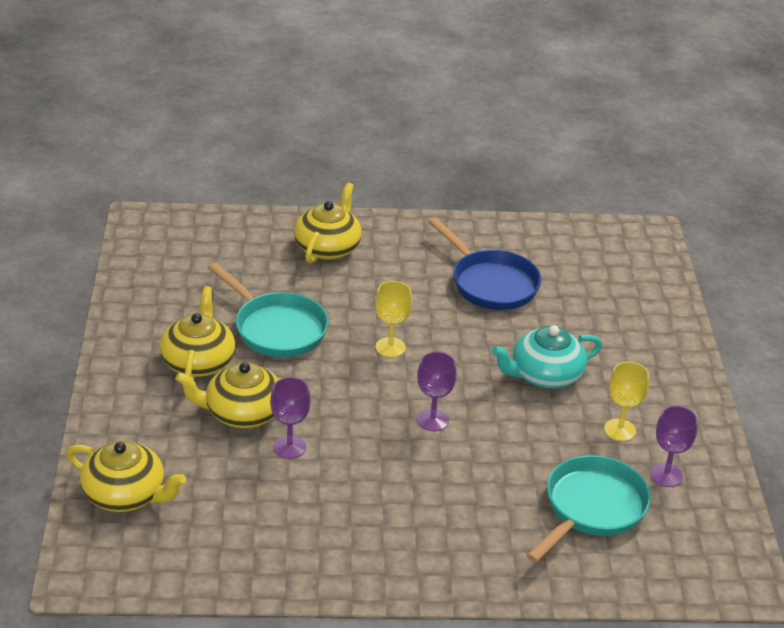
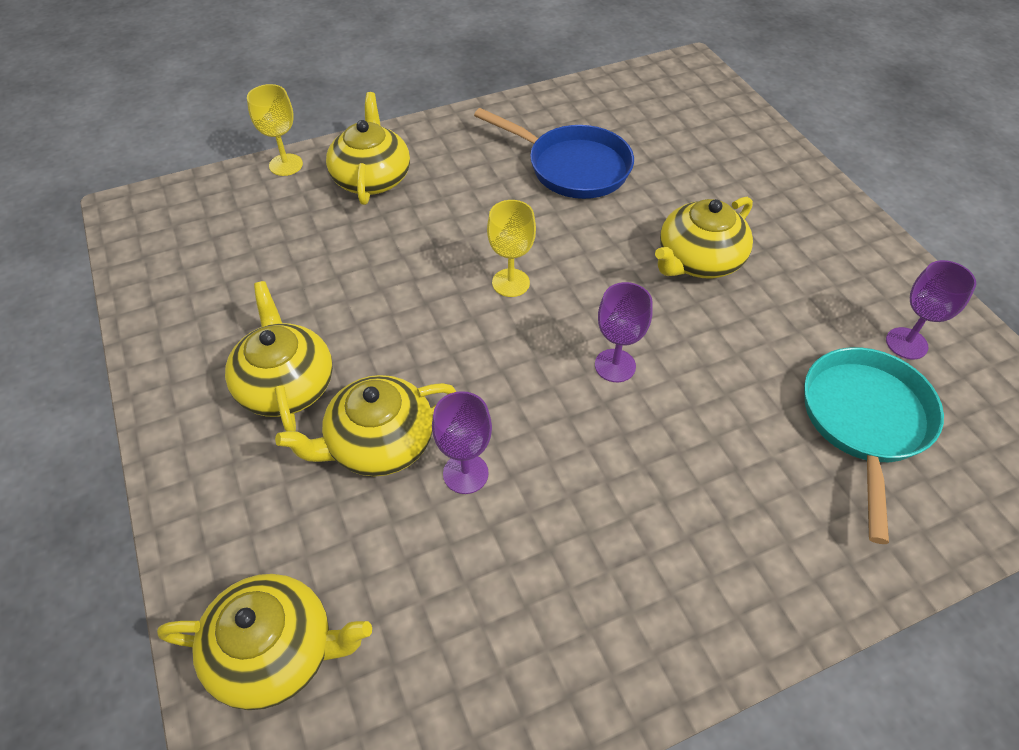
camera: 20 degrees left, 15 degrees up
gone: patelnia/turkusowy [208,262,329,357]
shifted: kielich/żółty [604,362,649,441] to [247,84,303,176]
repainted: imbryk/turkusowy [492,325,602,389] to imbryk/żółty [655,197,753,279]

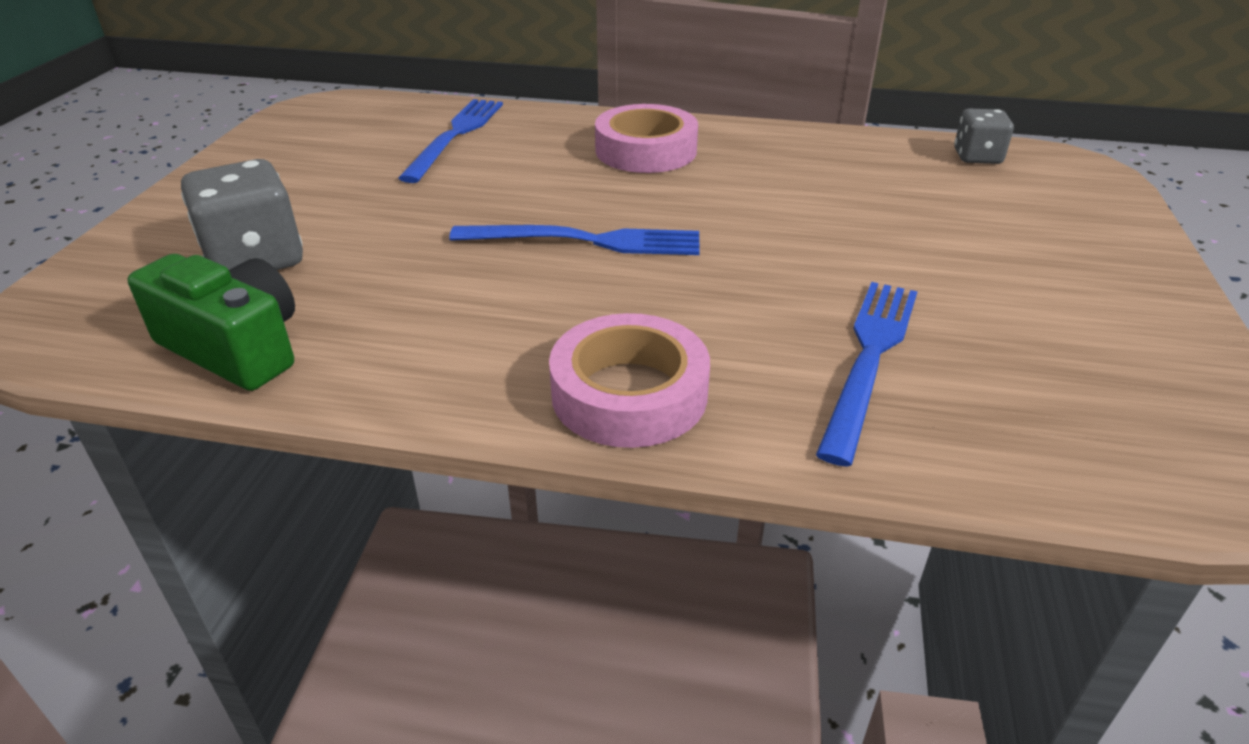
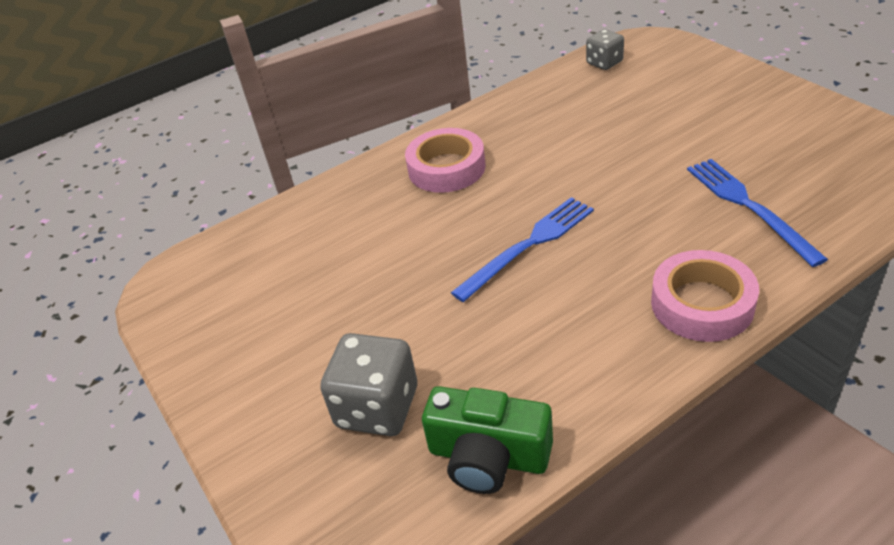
camera: 40 degrees left, 5 degrees up
gone: widelec/niebieski [398,99,503,183]
rotated: aparat fotograficzny/zielony [128,254,295,391] = [422,386,553,494] 150 degrees counterclockwise

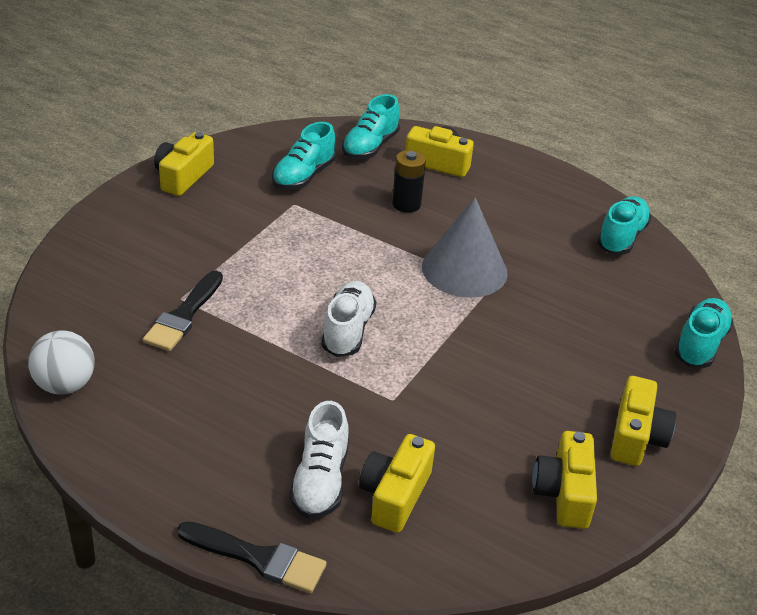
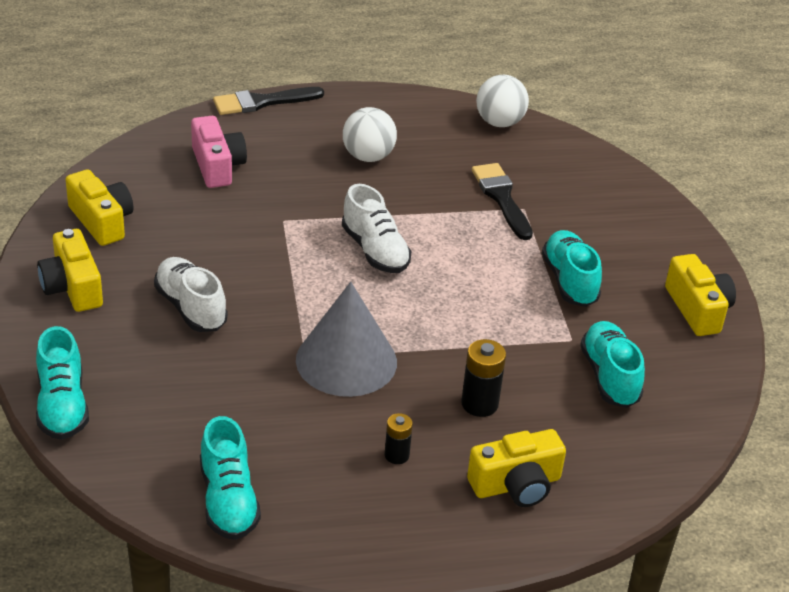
camera: 140 degrees right, 0 degrees up
new: piłka/biały [343,107,397,162]; bateria/czarny [385,413,413,464]
shifted: but/turkusowy [342,94,400,159] to [542,230,602,307]; but/biały [290,401,349,519] to [154,257,228,332]
repainted: aparat fotograficzny/żółty [359,434,435,533] to aparat fotograficzny/różowy [191,116,247,188]

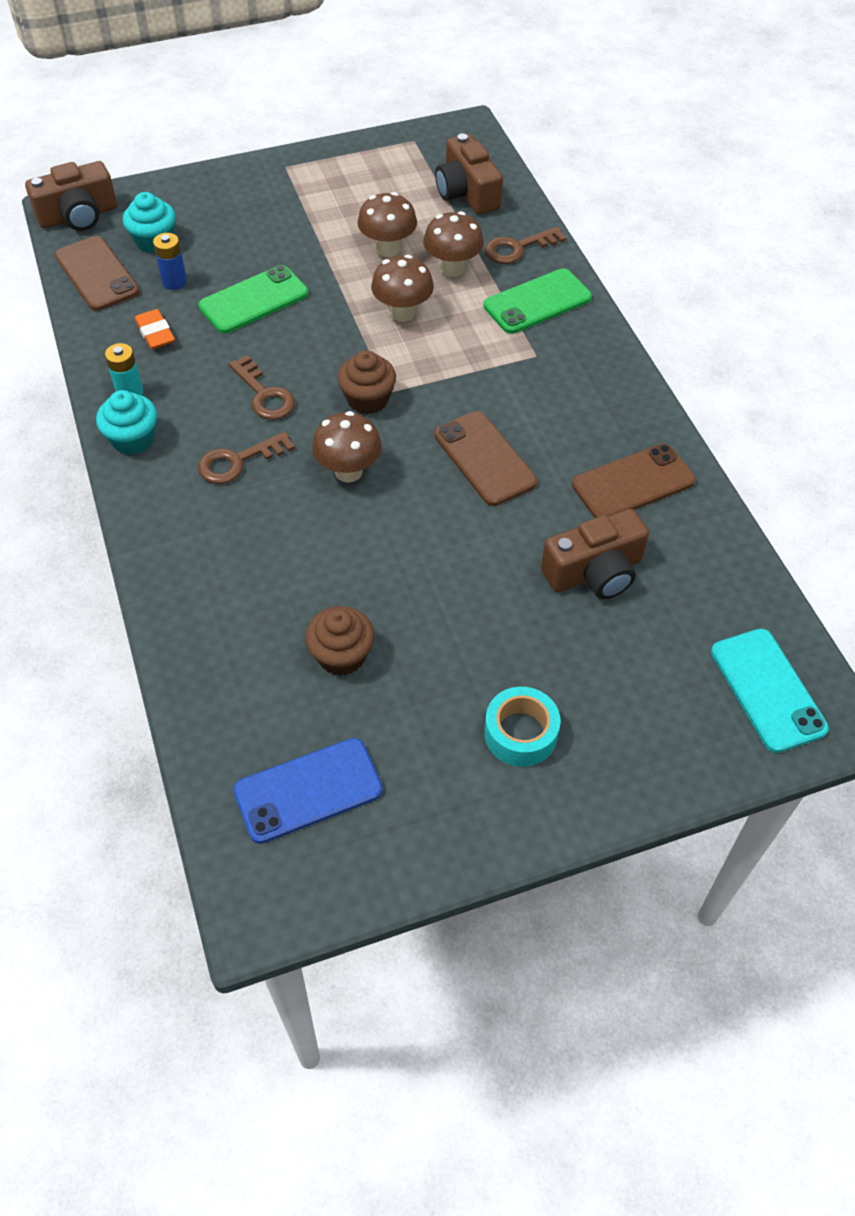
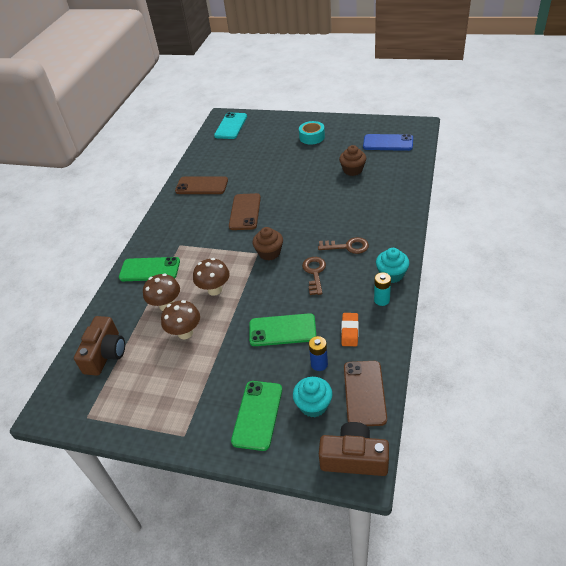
camera: 140 degrees left, 10 degrees down
gone: klucz/brązowy [485,227,566,264]; grzyb/brązowy [312,411,382,483]; aparat fotograficzny/brązowy [541,509,649,599]
new: telefon/zielony [231,381,282,451]

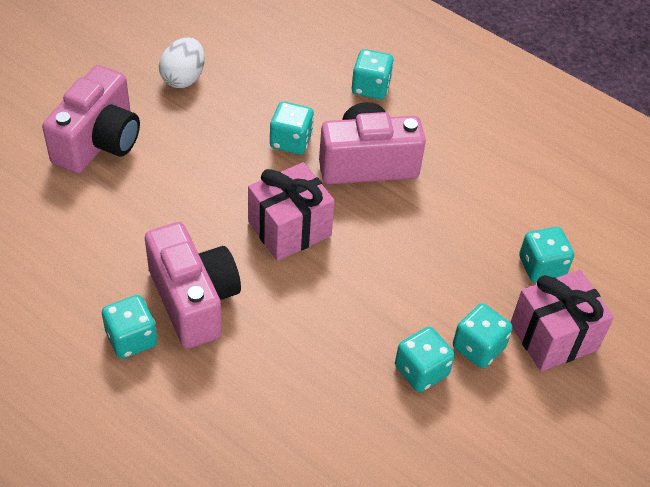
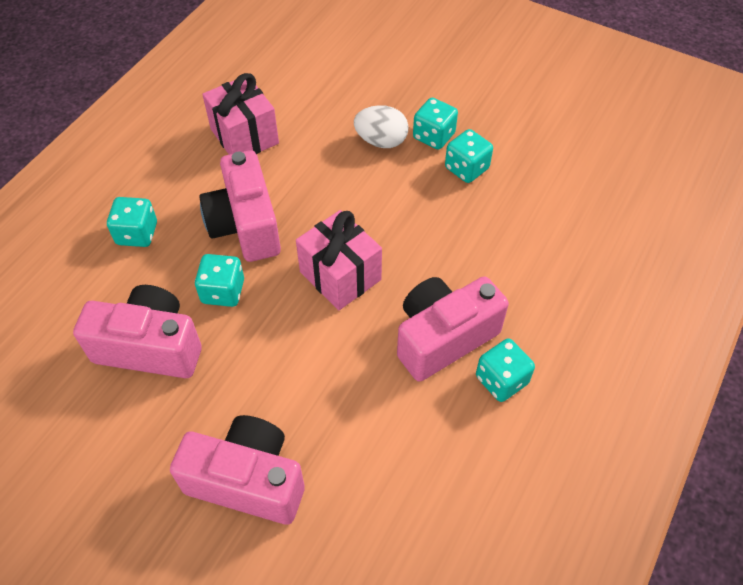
camera: 95 degrees left, 5 degrees up
gone: kostka do gry/turkusowy [519,227,574,283]
new: aparat fotograficzny/różowy [73,285,202,378]
shifted: jajko/biały [159,38,205,88] to [354,105,409,148]; prezent/różowy [510,270,614,371] to [202,73,279,155]

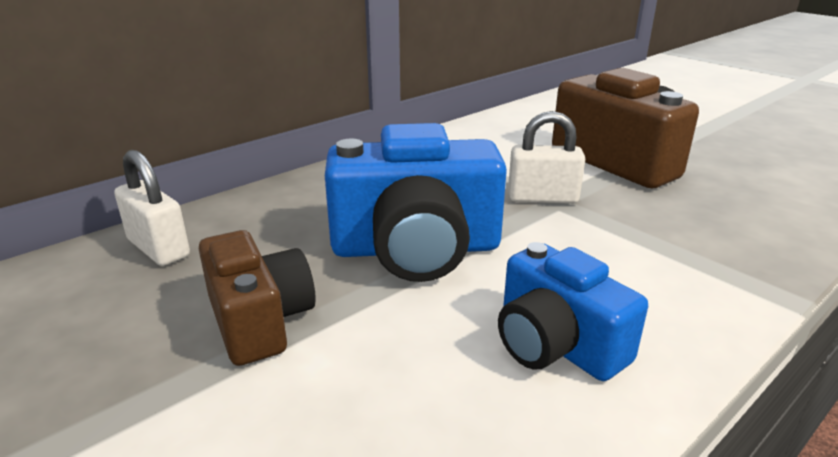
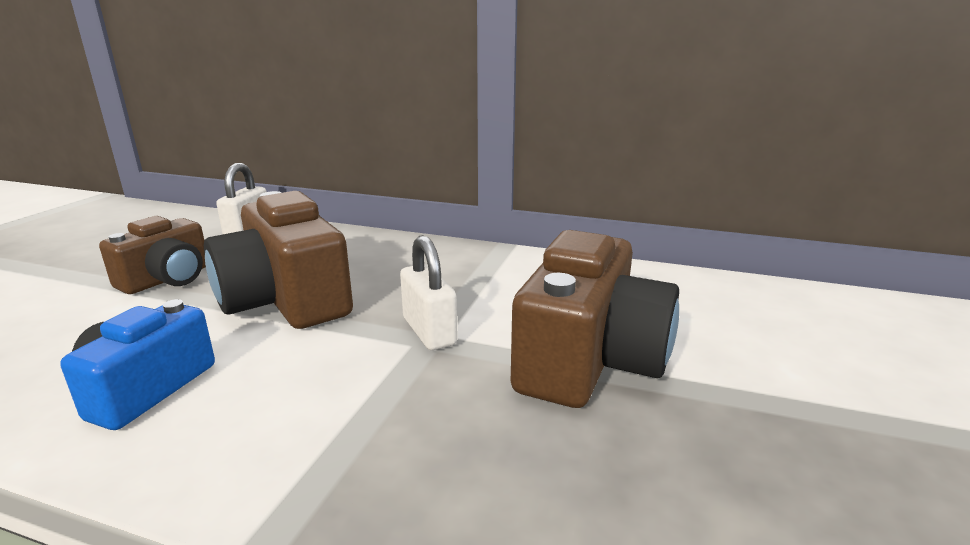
camera: 60 degrees right, 5 degrees down
repainted: aparat fotograficzny/niebieski [325,123,507,282] to aparat fotograficzny/brązowy [204,191,353,329]

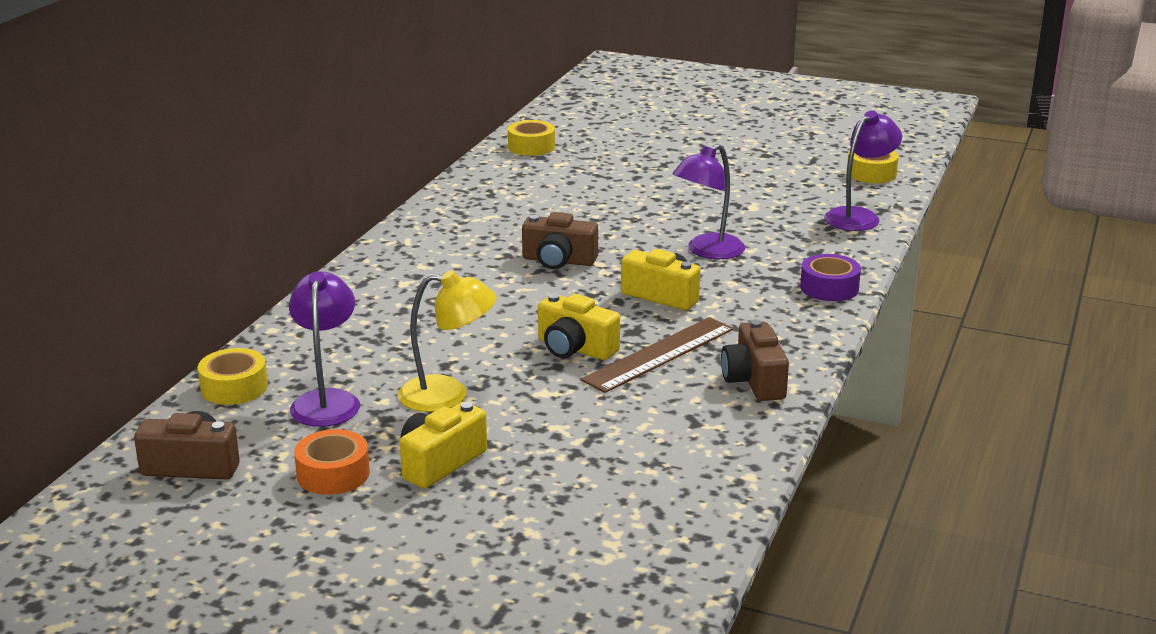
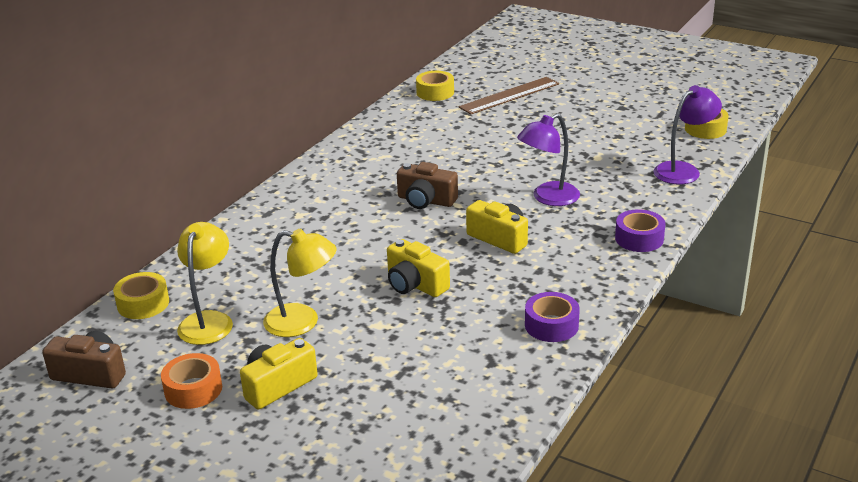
camera: 10 degrees right, 5 degrees up
shifted: linijka/brązowy [581,317,733,393] to [459,77,559,114]
swapped: aparat fotograficzny/brązowy [721,320,789,401] to taśma klejąca/fioletowy [525,292,580,342]
repainted: lampka/fioletowy [289,271,360,427] to lampka/żółty [177,222,233,345]

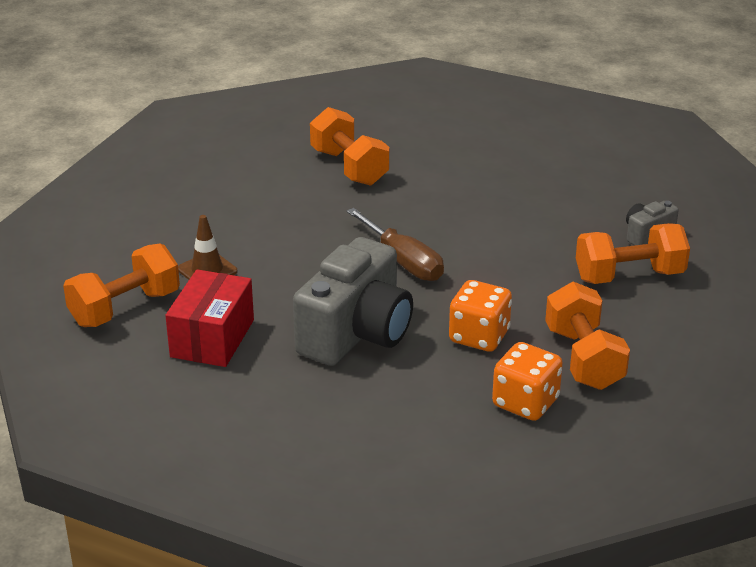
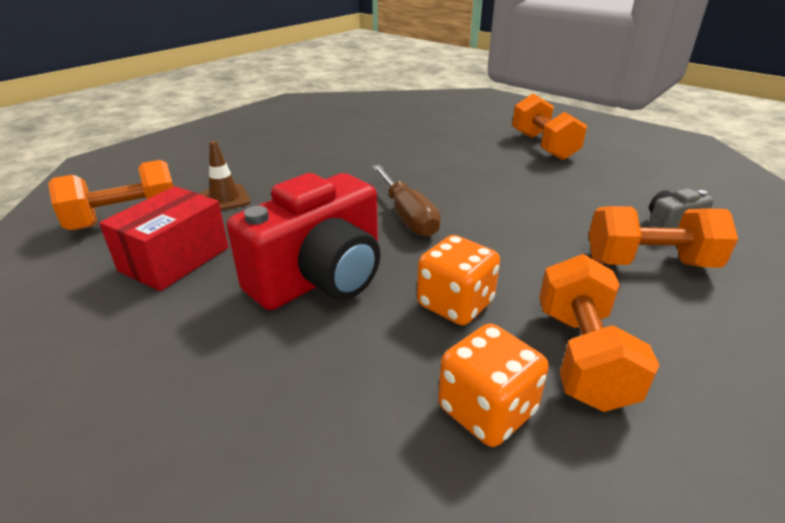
camera: 15 degrees right, 0 degrees up
shifted: hantel/pomarańczowy [310,107,389,186] to [512,94,587,160]
repainted: aparat fotograficzny/szary [293,237,413,366] to aparat fotograficzny/czerwony [227,173,380,310]

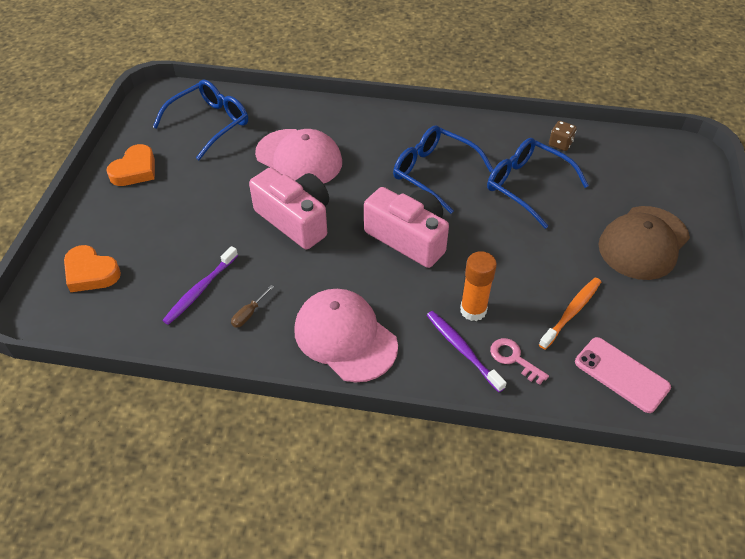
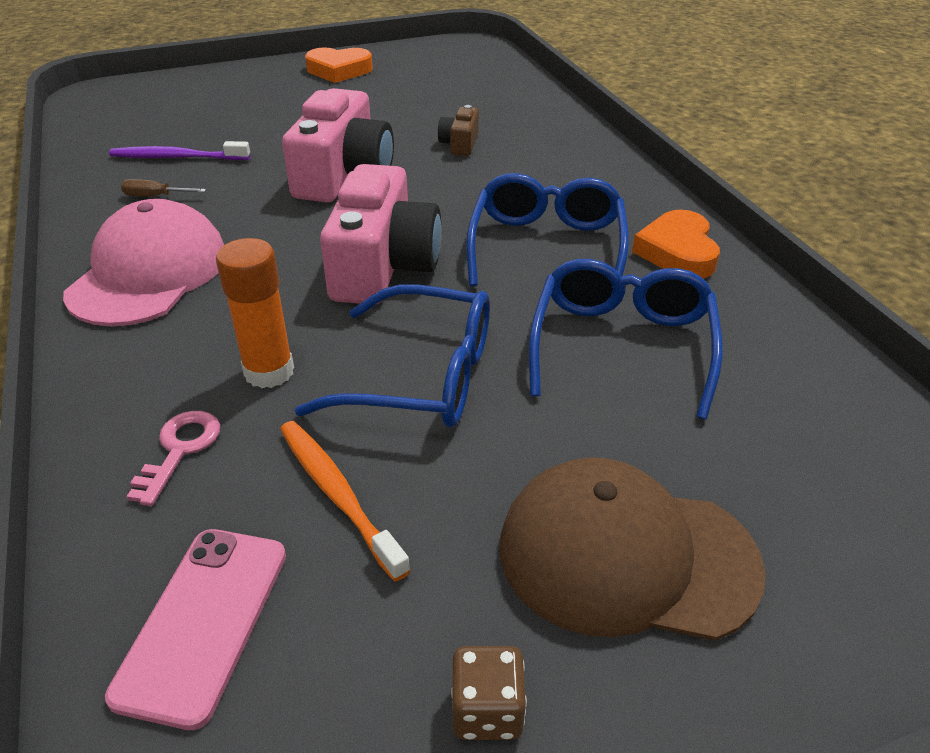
camera: 60 degrees right, 10 degrees down
gone: szczoteczka do zębów/fioletowy [427,311,507,392]
shifted: okulary/niebieski [153,80,248,160] to [295,285,490,427]; kostka do gry/brązowy [549,121,577,151] to [451,646,527,740]; serce/pomarańczowy [64,245,121,292] to [632,210,720,279]
swapped: czapka/różowy [255,129,342,184] to aparat fotograficzny/brązowy [438,105,479,156]
rotated: szczoteczka do zębów/pomarańczowy [539,277,601,350] = [280,421,411,582] 135 degrees counterclockwise

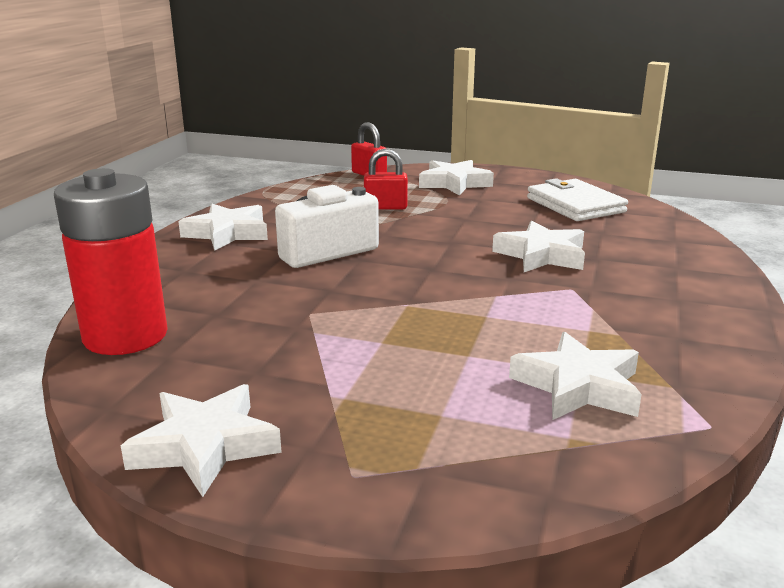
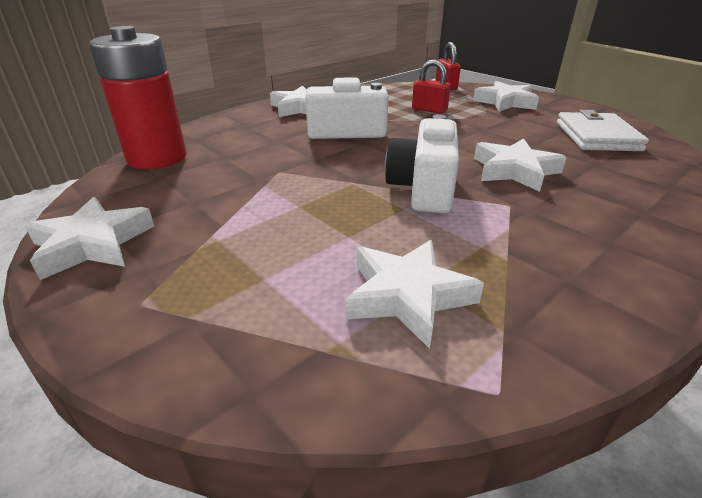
camera: 30 degrees right, 10 degrees up
new: aparat fotograficzny/biały [385,115,459,213]

